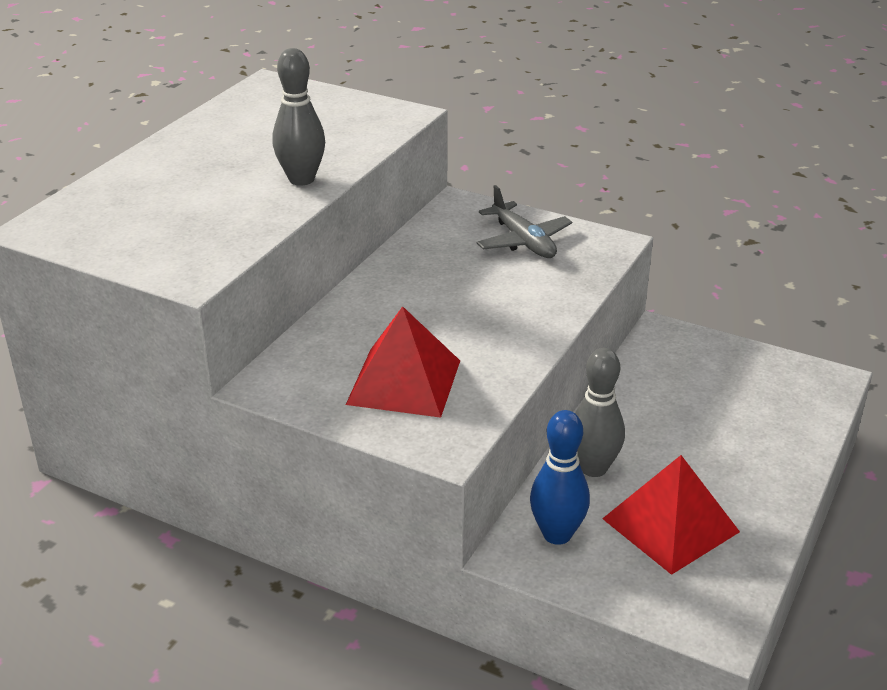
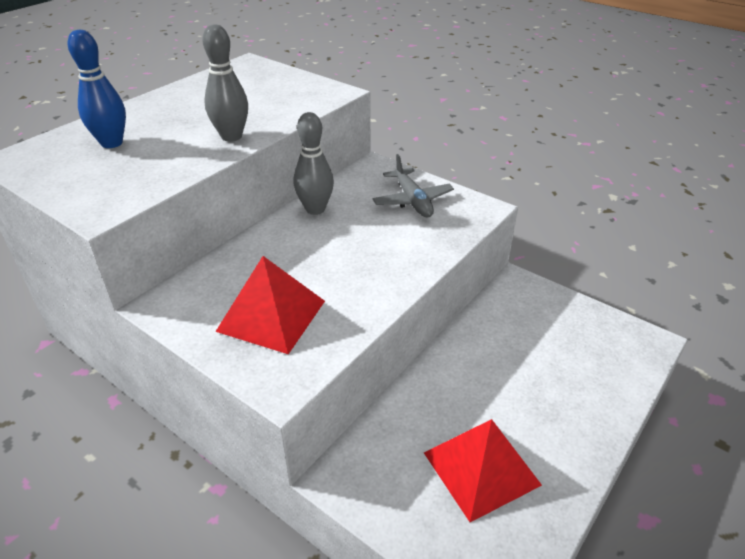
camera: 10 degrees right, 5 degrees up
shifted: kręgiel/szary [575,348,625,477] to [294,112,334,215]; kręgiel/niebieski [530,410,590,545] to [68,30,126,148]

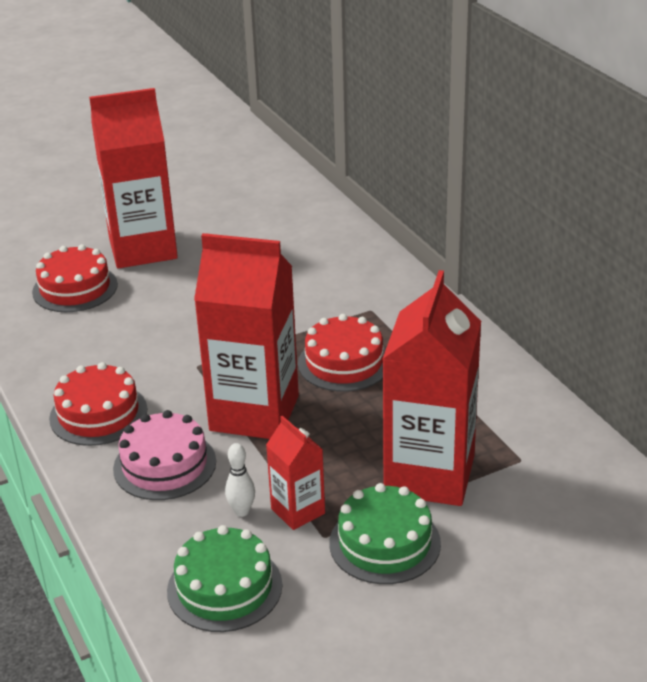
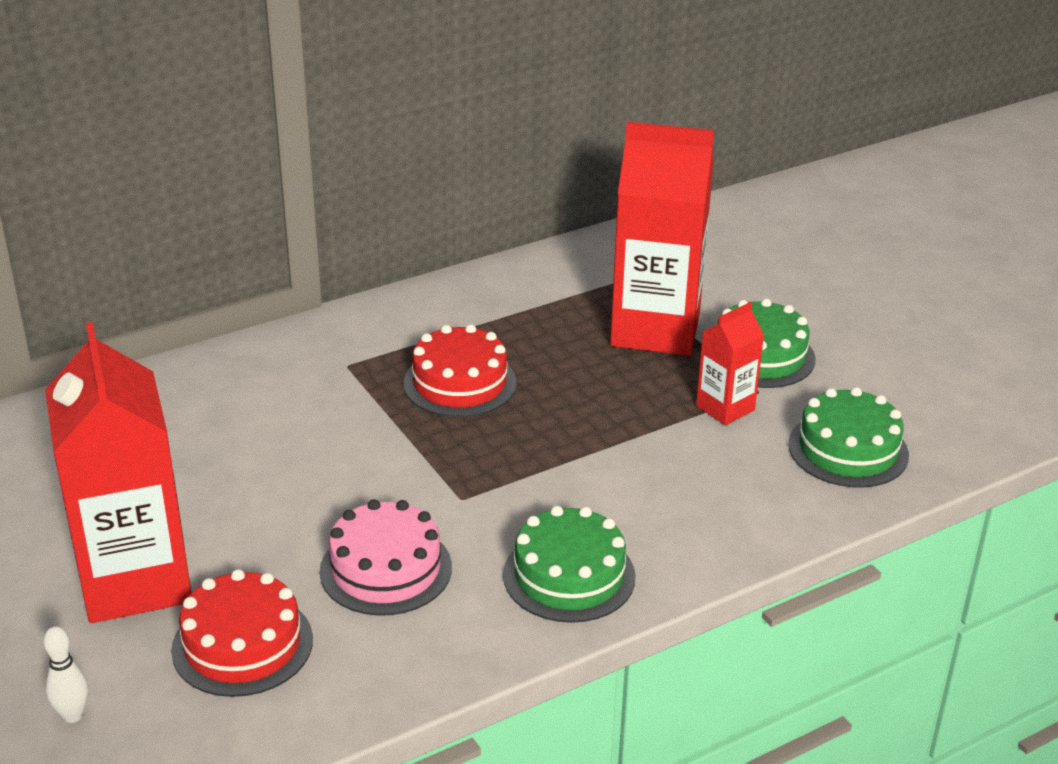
camera: 95 degrees left, 0 degrees up
gone: karton mleka/czerwony [194,233,299,439]
shifted: tort/różowy [113,410,216,500] to [320,499,452,616]; kręgiel/biały [225,443,255,517] to [43,626,89,723]
repainted: tort/czerwony [49,362,148,446] to tort/zielony [503,506,636,623]

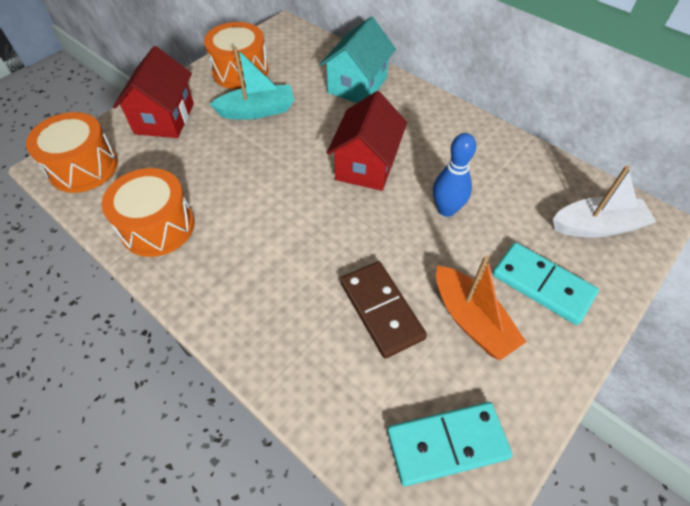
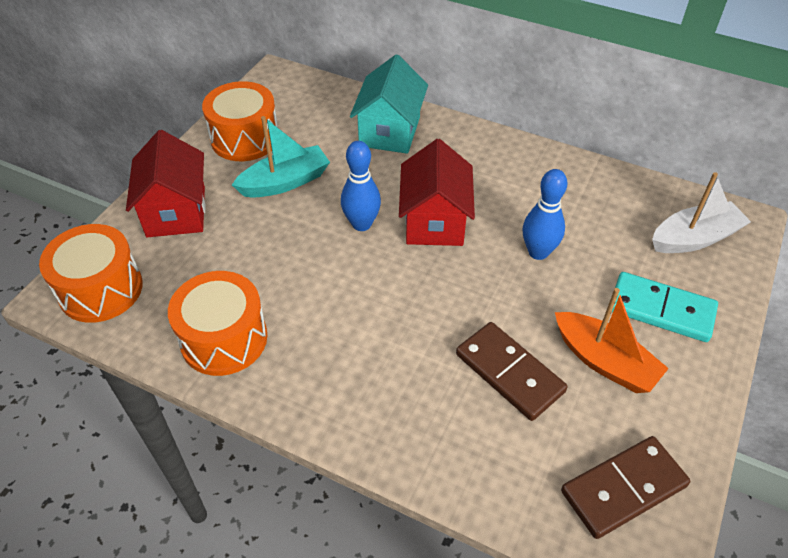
camera: 15 degrees left, 5 degrees down
new: kręgiel/niebieski [341,141,381,231]
repainted: kostka domina/turkusowy [387,402,513,486] to kostka domina/brązowy [561,436,690,539]

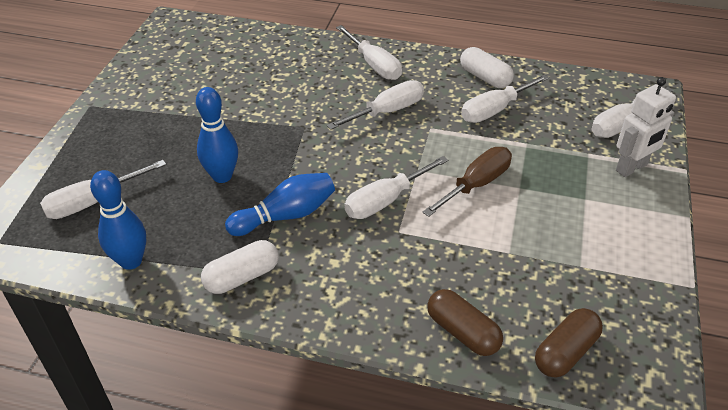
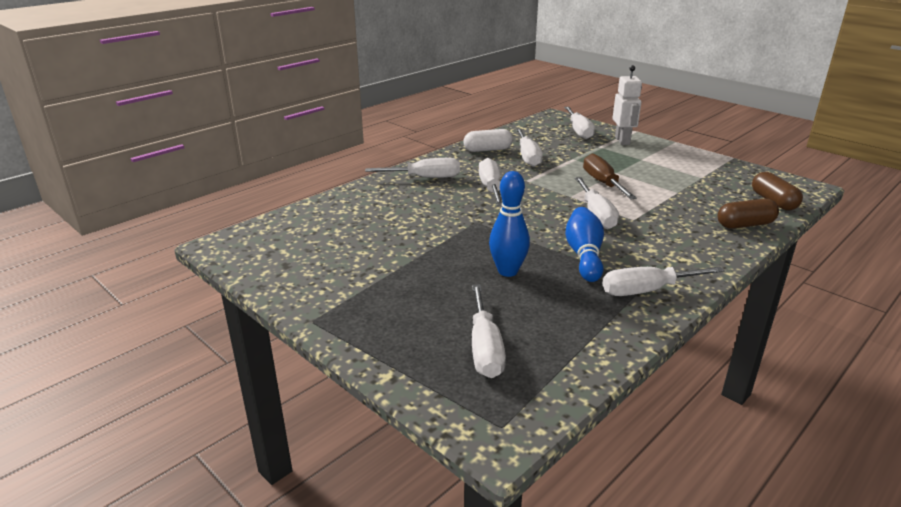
camera: 60 degrees left, 15 degrees down
gone: kręgiel/niebieski [90,170,146,270]
swapped: kapsułka/biały [201,240,278,294] to śrubokręt/biały [603,266,725,296]

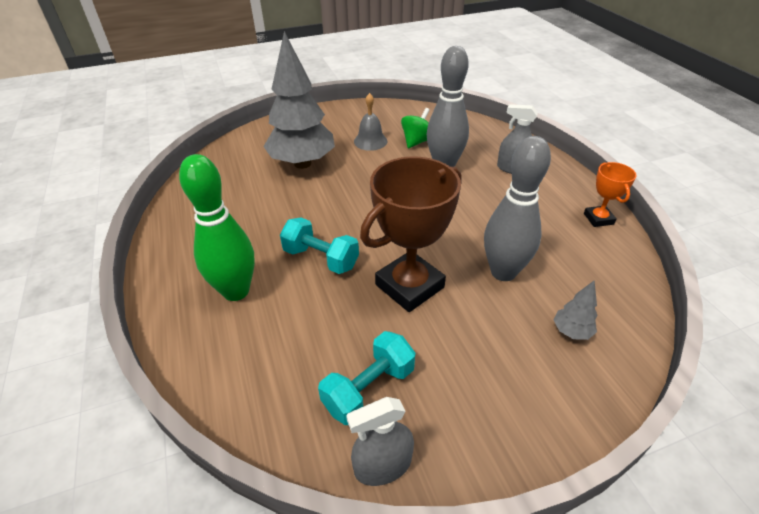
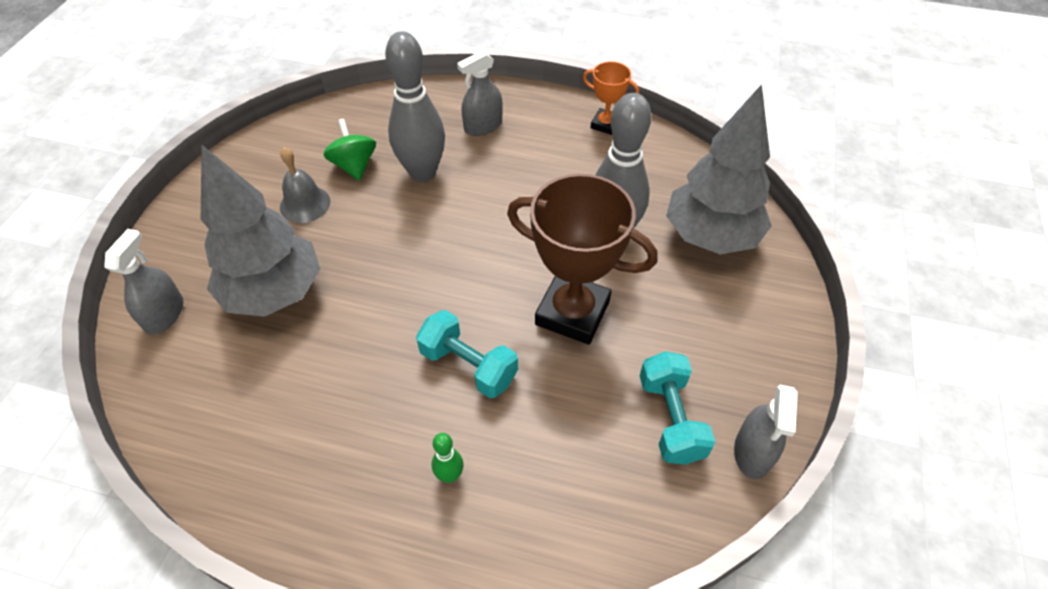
camera: 55 degrees left, 10 degrees up
new: spryskiwacz/szary [104,229,184,335]
rotated: puchar/brązowy [360,156,461,312] = [507,174,658,345] 60 degrees counterclockwise; hantel/turkusowy [280,218,359,274] = [416,310,518,398] 60 degrees clockwise
scaled: kręgiel/zielony [179,154,255,301] = [432,433,464,483] x0.43; drzewko/szary [554,280,597,340] = [666,84,772,255] x2.46

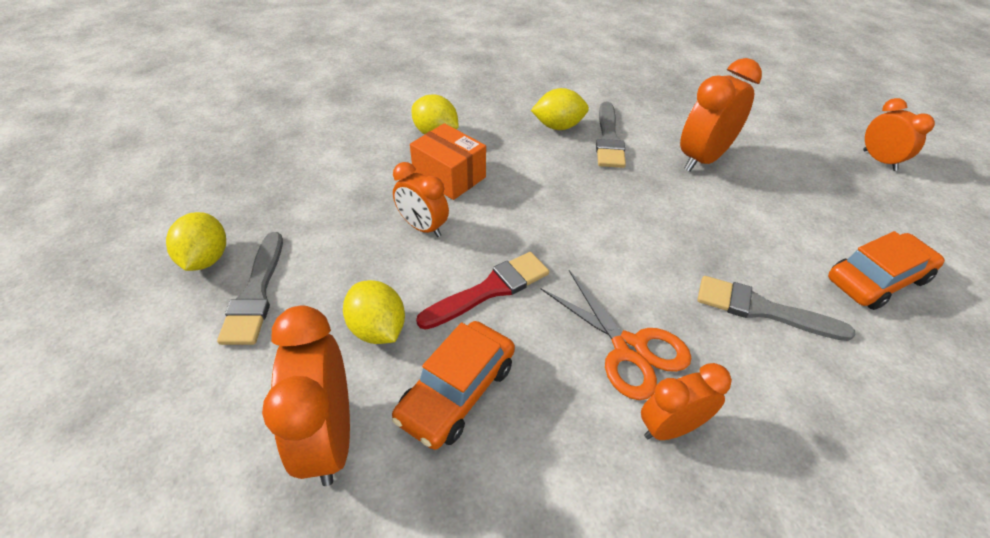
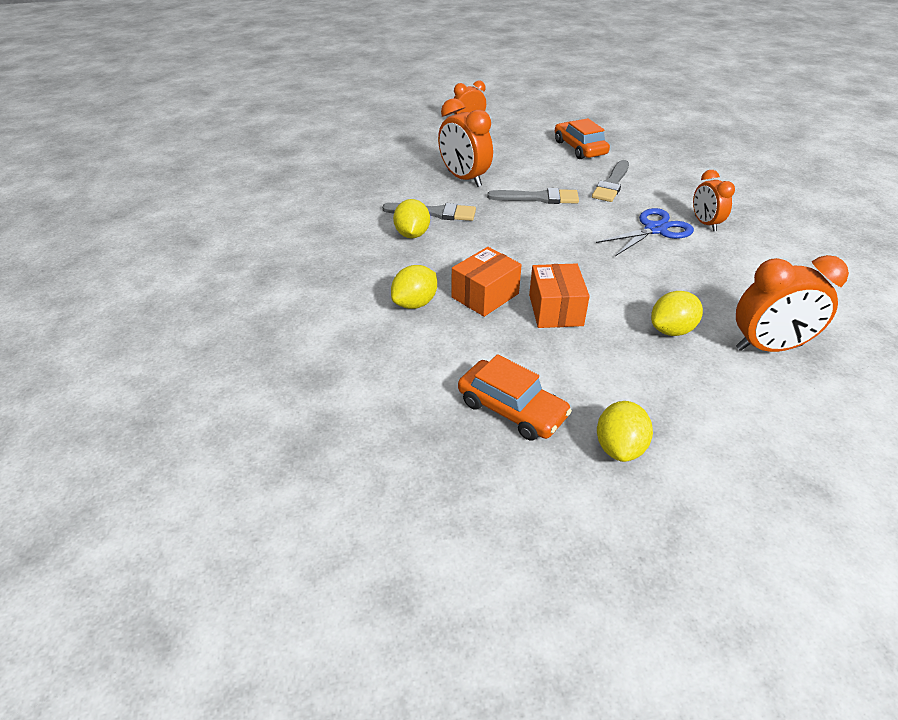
camera: 85 degrees left, 5 degrees down
gone: pędzel/czerwony [416,252,549,330]
shifted: pędzel/szary [217,232,283,345] to [487,188,579,204]; samochód/pomarańczowy [392,321,515,450] to [458,354,572,441]
swapped: budzik/pomarańczowy [393,162,449,237] to pudełko/pomarańczowy [529,263,590,328]
repainted: nożyczki/pomarańczowy [541,270,691,400] to nożyczki/niebieski [596,208,694,256]
rotated: cytryna/żółty [166,212,226,271] = [597,401,653,462] 75 degrees counterclockwise

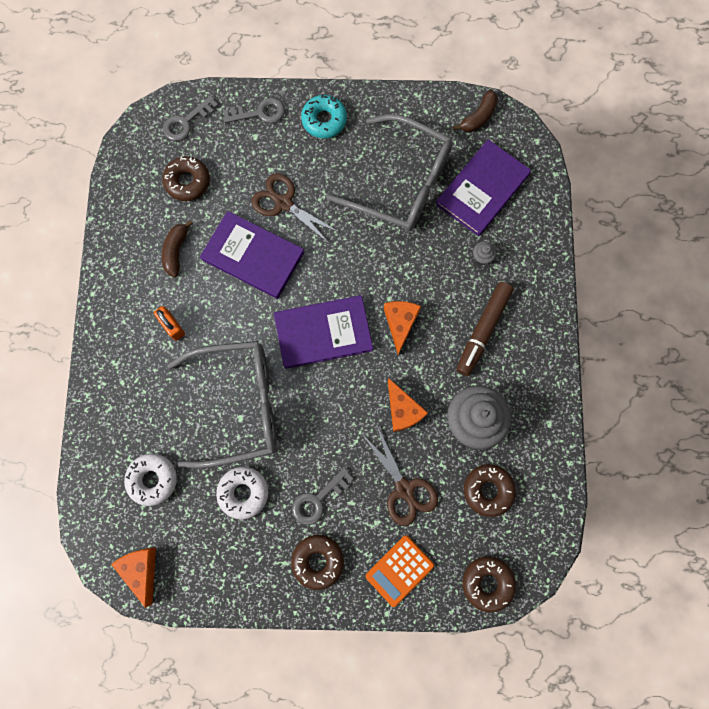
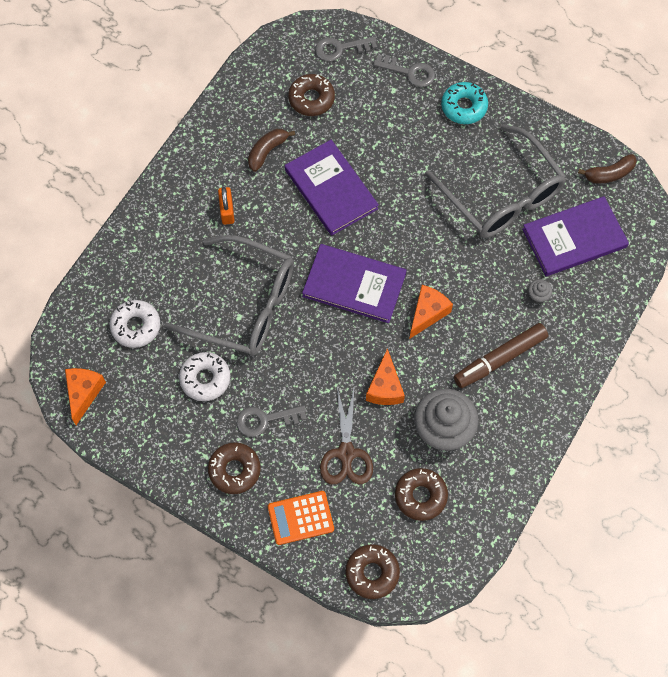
camera: 30 degrees right, 10 degrees down
gone: nożyczki/brązowy [251,173,340,244]

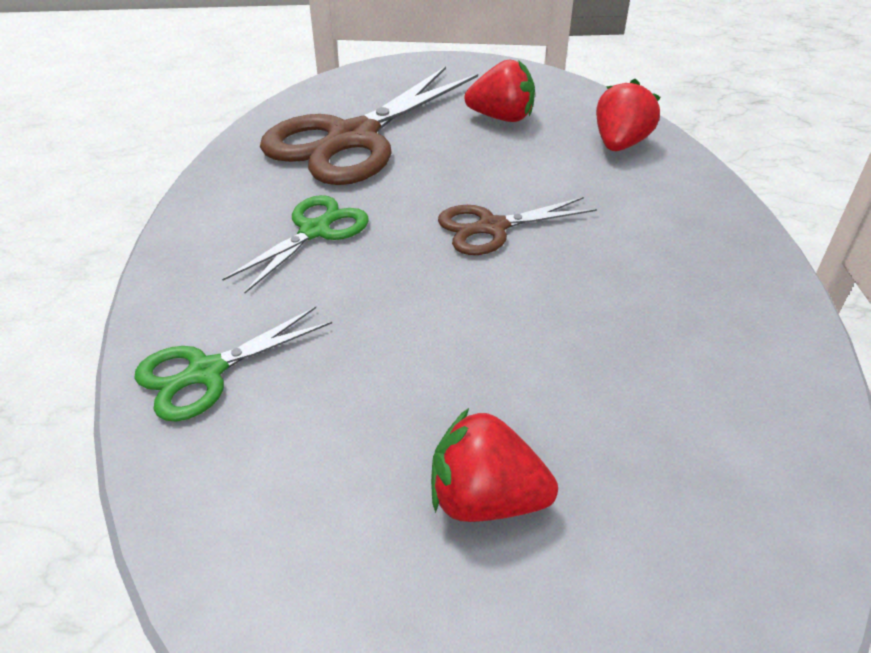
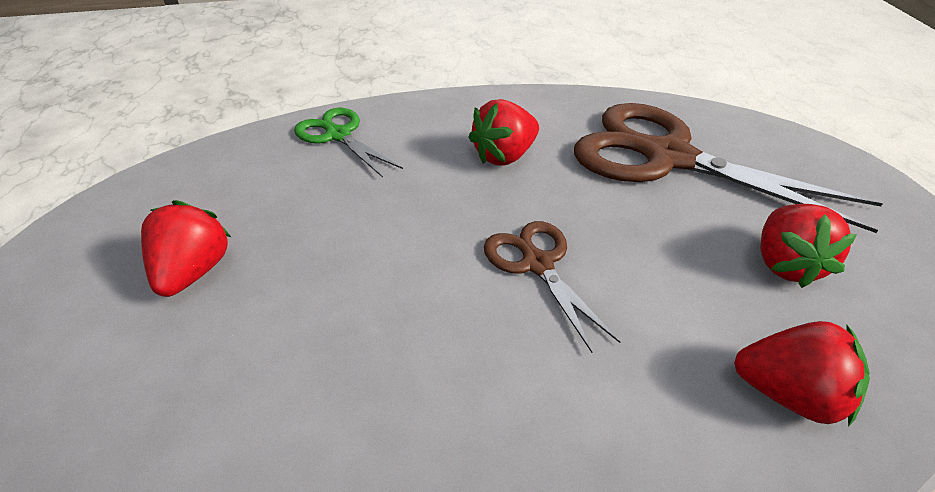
camera: 85 degrees right, 0 degrees up
swapped: nożyczki/zielony [222,195,369,293] to truskawka/czerwony [468,99,539,165]

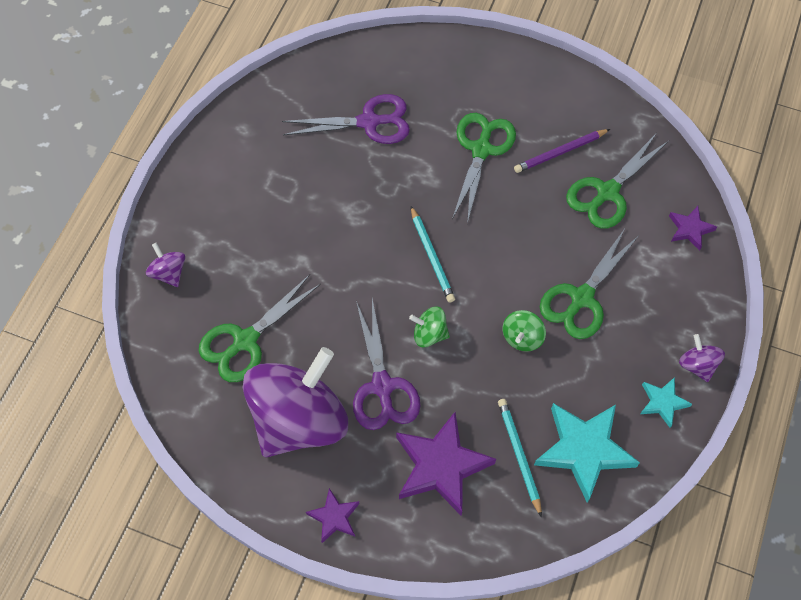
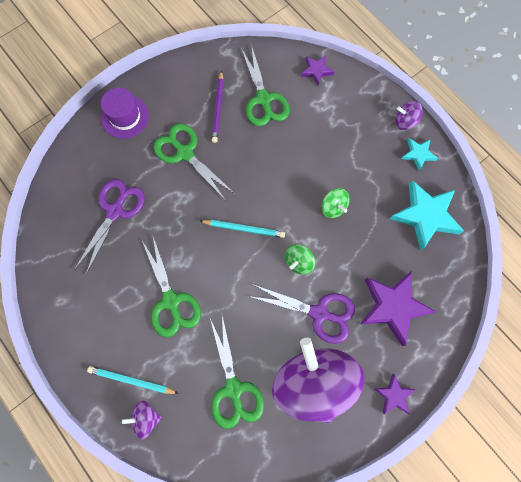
camera: 60 degrees left, 10 degrees up
new: kapelusz/fioletowy [101,88,149,138]
shifted: nożyczki/zielony [540,229,638,339] to [142,236,201,337]; ołówek/turkusowy [498,399,542,518] to [87,366,179,394]

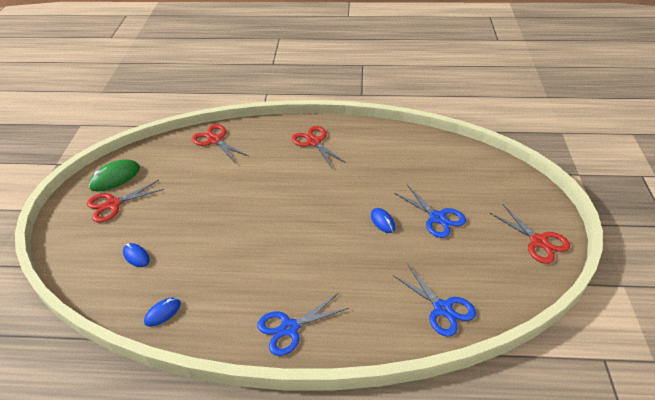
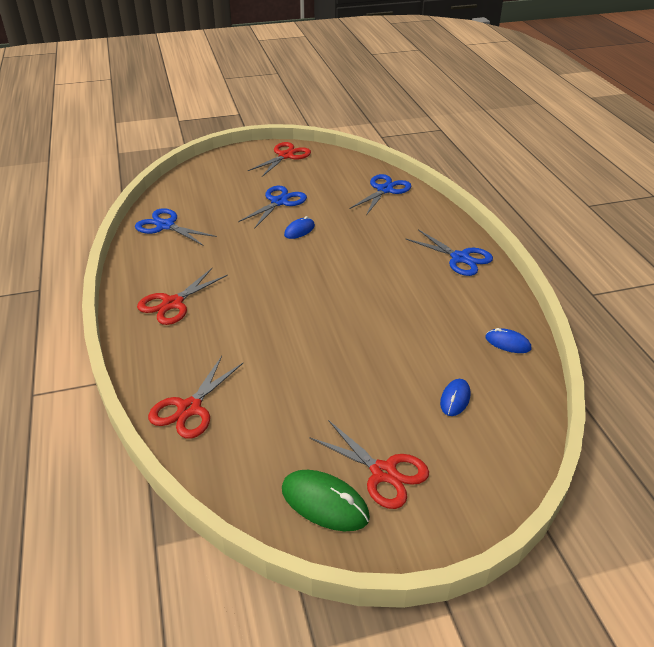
camera: 110 degrees left, 5 degrees down
new: nożyczki/niebieski [135,208,217,245]

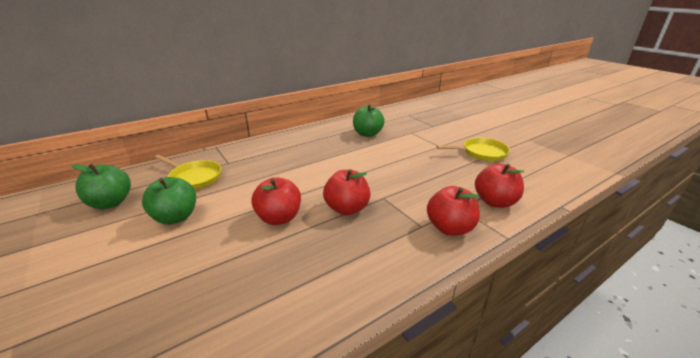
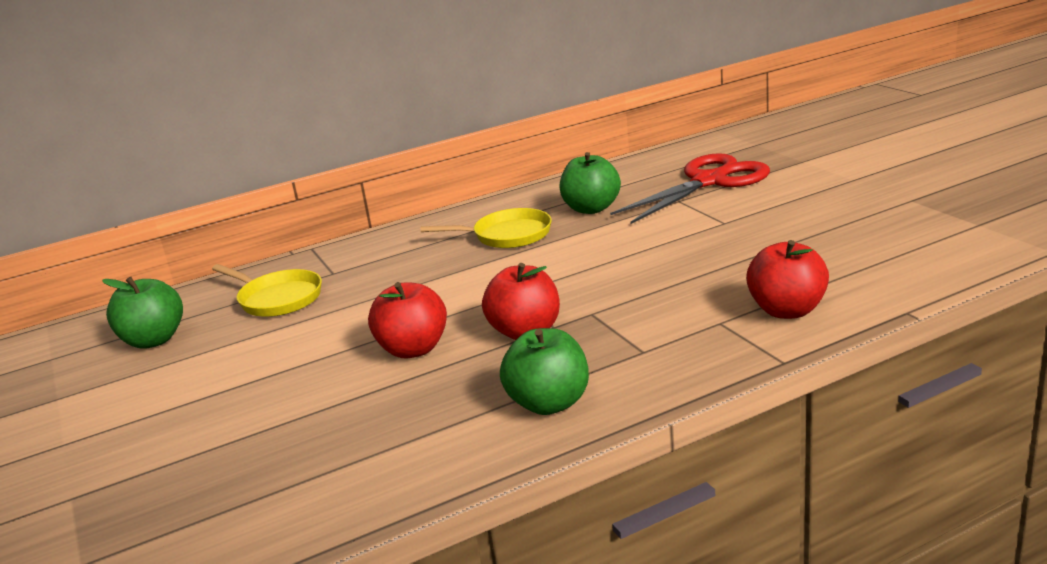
camera: 10 degrees right, 5 degrees down
gone: jabłko/czerwony [427,186,480,236]
new: nożyczki/czerwony [610,153,770,224]
shifted: patelnia/żółty [436,138,510,161] to [420,208,552,248]; jabłko/zielony [142,177,196,225] to [500,328,589,415]

